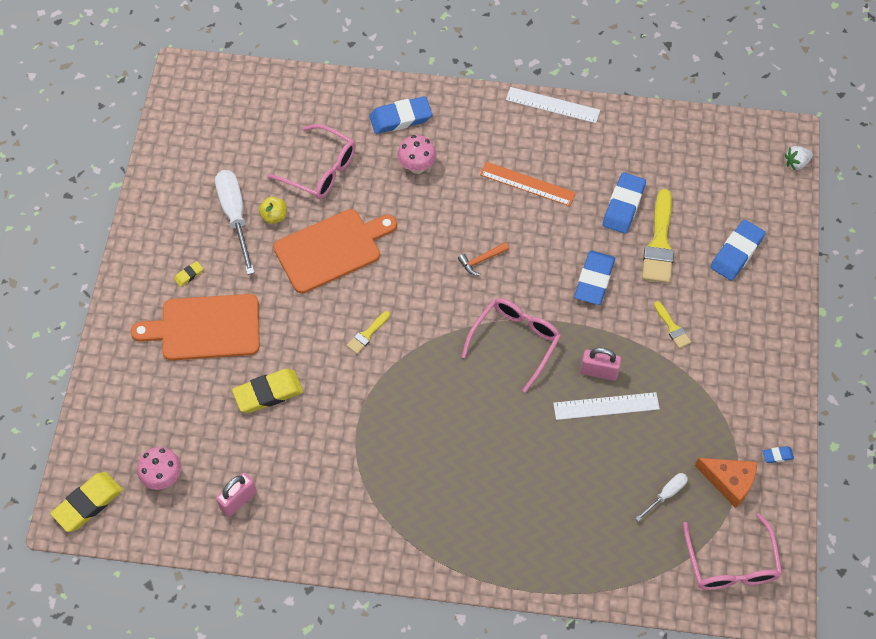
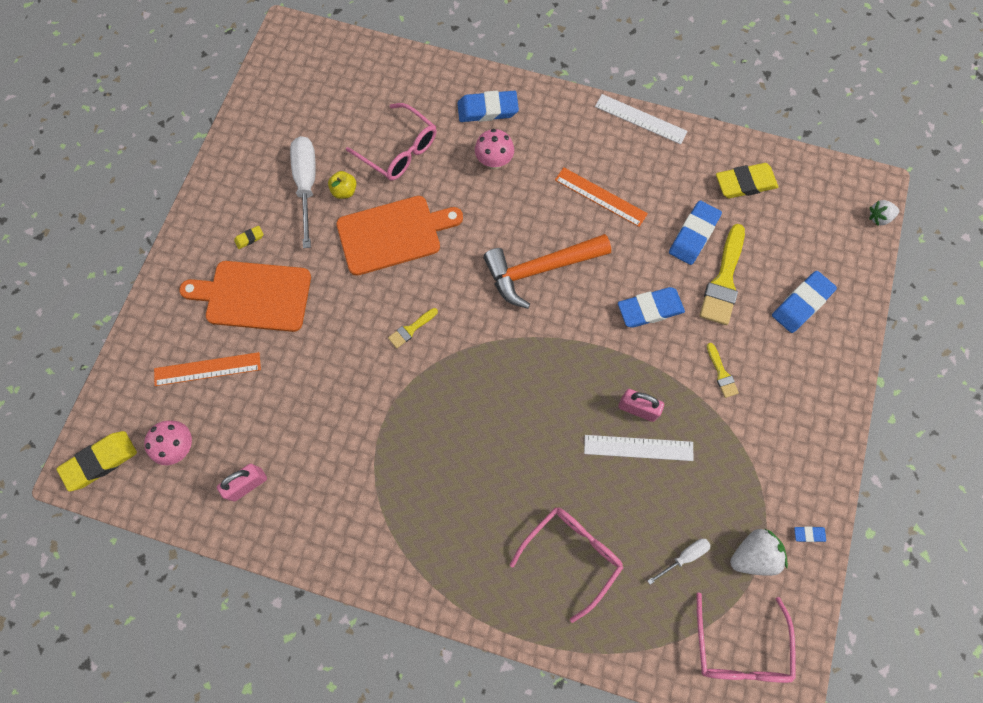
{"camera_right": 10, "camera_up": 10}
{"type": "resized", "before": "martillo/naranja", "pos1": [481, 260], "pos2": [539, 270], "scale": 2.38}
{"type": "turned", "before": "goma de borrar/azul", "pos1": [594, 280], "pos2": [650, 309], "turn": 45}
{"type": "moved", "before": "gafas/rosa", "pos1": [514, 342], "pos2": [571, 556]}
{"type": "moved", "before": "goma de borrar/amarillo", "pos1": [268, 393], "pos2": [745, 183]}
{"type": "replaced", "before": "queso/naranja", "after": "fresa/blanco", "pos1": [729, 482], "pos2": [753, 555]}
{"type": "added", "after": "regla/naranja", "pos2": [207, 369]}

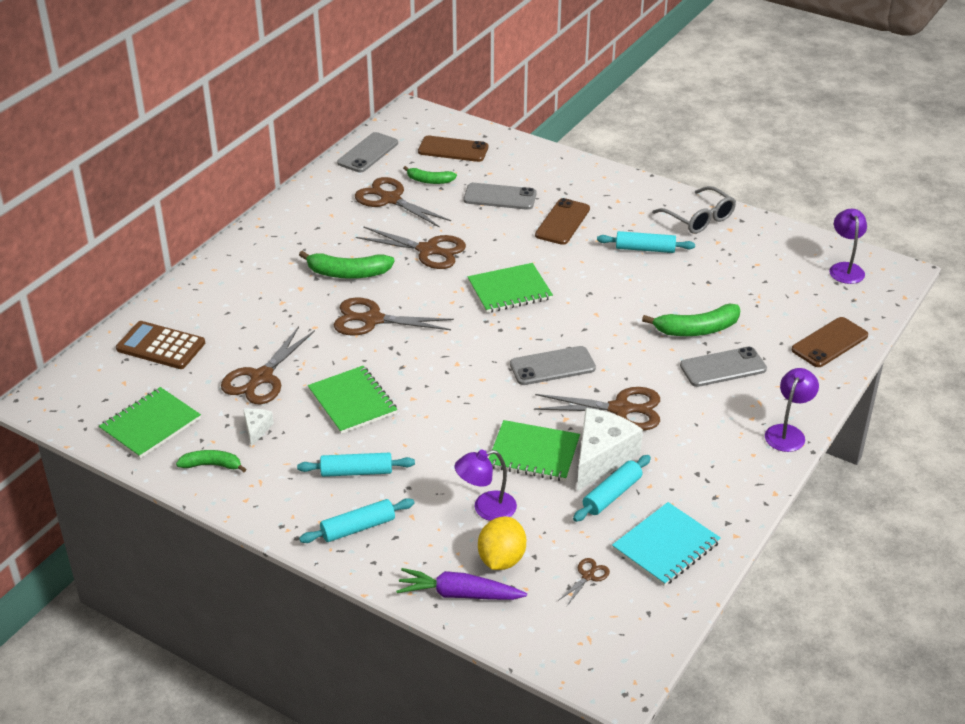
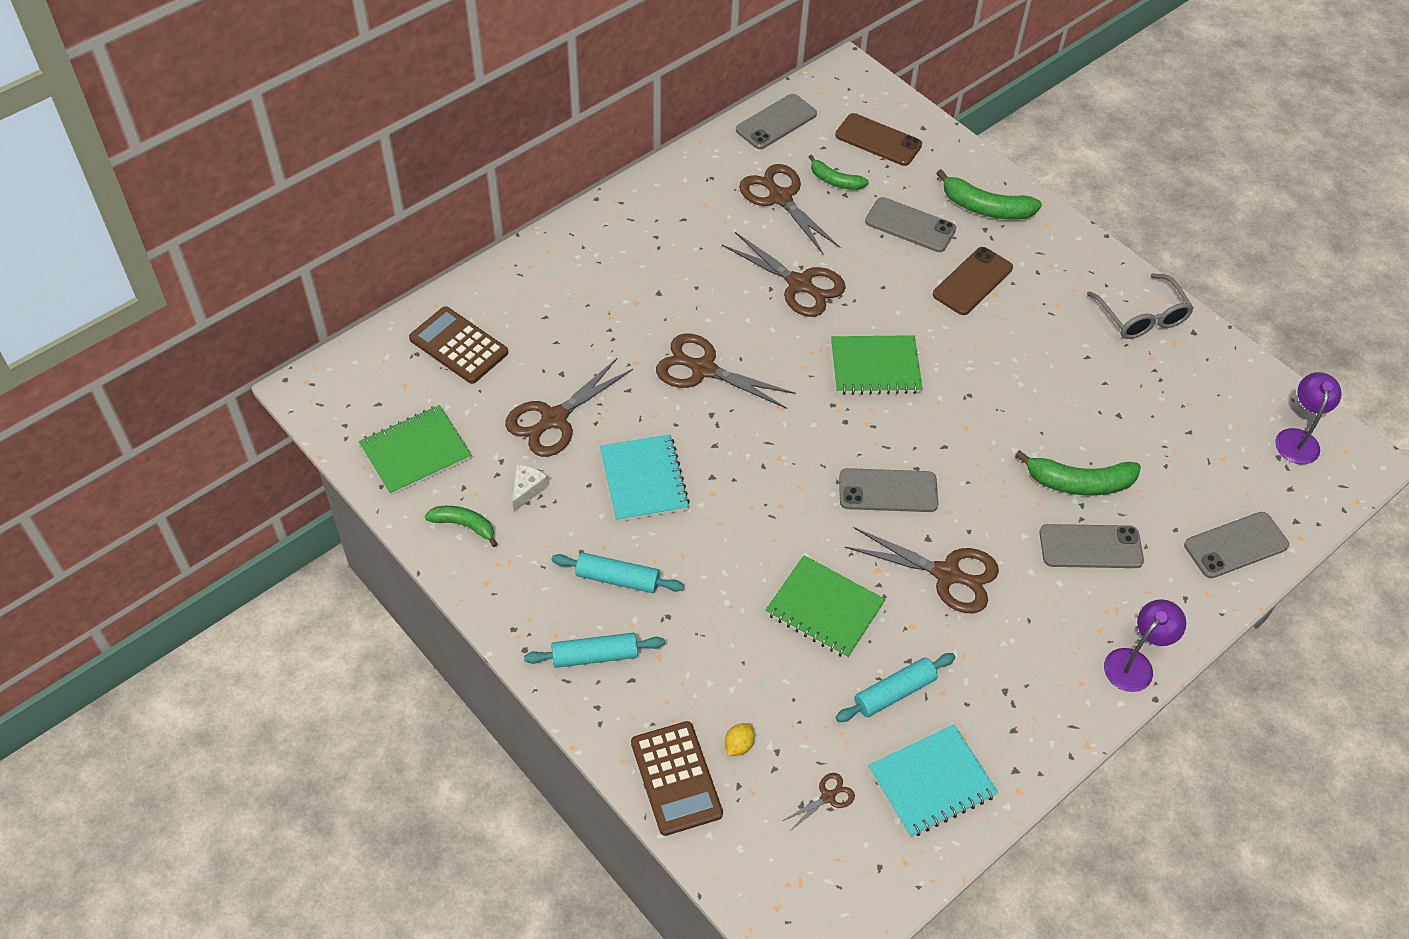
{"camera_right": 15, "camera_up": 15}
{"type": "removed", "before": "rodillo/turquesa", "pos1": [645, 249]}
{"type": "moved", "before": "plátano/verde", "pos1": [348, 273], "pos2": [985, 208]}
{"type": "recoloured", "before": "móvil/marrón", "after": "móvil/gris", "pos1": [829, 343], "pos2": [1236, 545]}
{"type": "recoloured", "before": "cuaderno/verde", "after": "cuaderno/turquesa", "pos1": [352, 402], "pos2": [643, 480]}
{"type": "removed", "before": "queso/blanco", "pos1": [601, 457]}
{"type": "removed", "before": "lámpara/morado", "pos1": [486, 508]}
{"type": "resized", "before": "limón/amarillo", "pos1": [501, 559], "pos2": [738, 745], "scale": 0.51}
{"type": "replaced", "before": "zanahoria/morado", "after": "calculadora/marrón", "pos1": [459, 594], "pos2": [676, 778]}

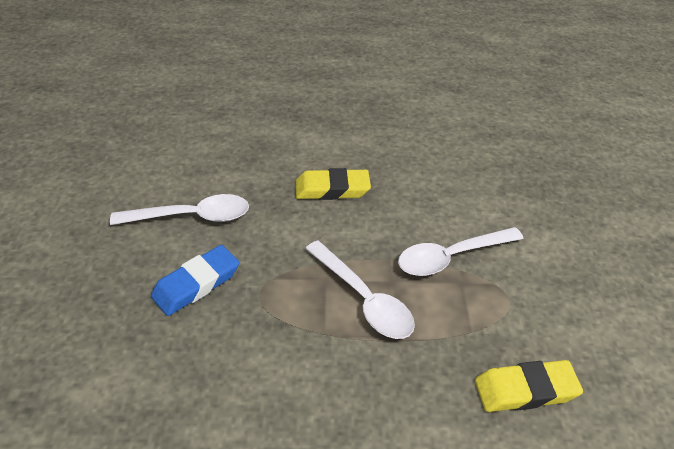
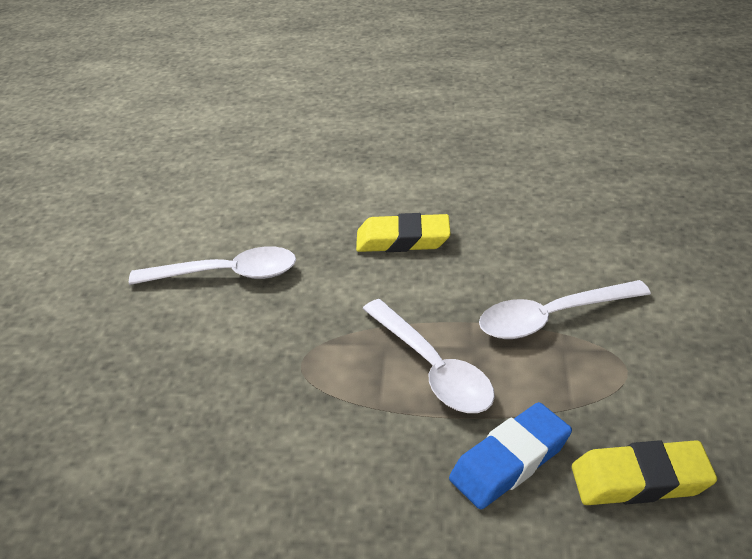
{"camera_right": 10, "camera_up": -5}
{"type": "moved", "before": "goma de borrar/azul", "pos1": [196, 284], "pos2": [510, 461]}

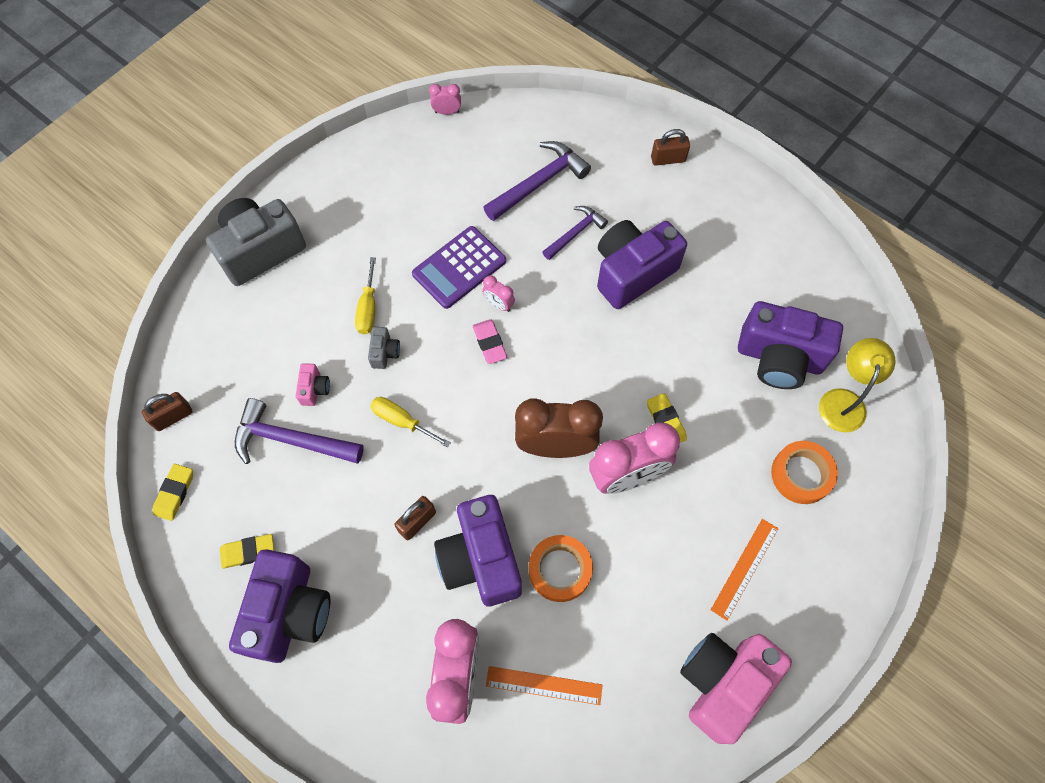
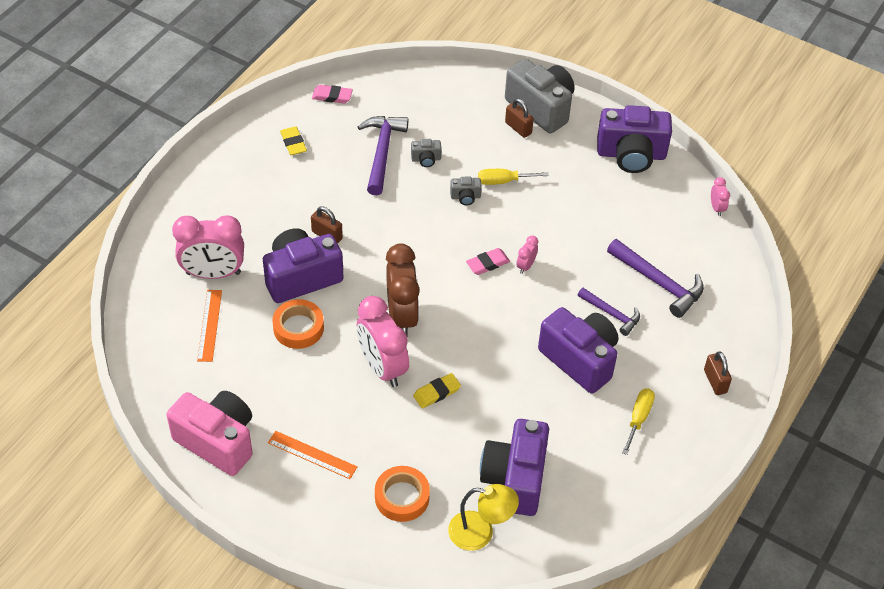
{"camera_right": 80, "camera_up": -15}
{"type": "removed", "before": "calculadora/morado", "pos1": [459, 268]}
{"type": "recoloured", "before": "cámara/rosa", "after": "cámara/gris", "pos1": [314, 389], "pos2": [426, 159]}
{"type": "moved", "before": "candado/marrón", "pos1": [173, 417], "pos2": [518, 128]}
{"type": "moved", "before": "destornillador/amarillo", "pos1": [402, 421], "pos2": [638, 418]}
{"type": "recoloured", "before": "goma de borrar/amarillo", "after": "goma de borrar/rosa", "pos1": [174, 493], "pos2": [332, 96]}
{"type": "moved", "before": "cámara/morado", "pos1": [290, 612], "pos2": [631, 154]}

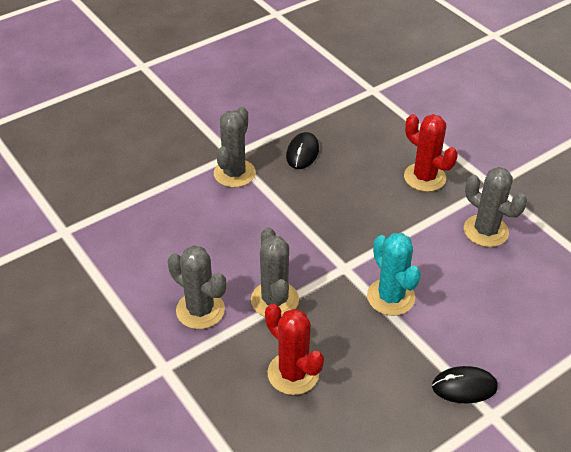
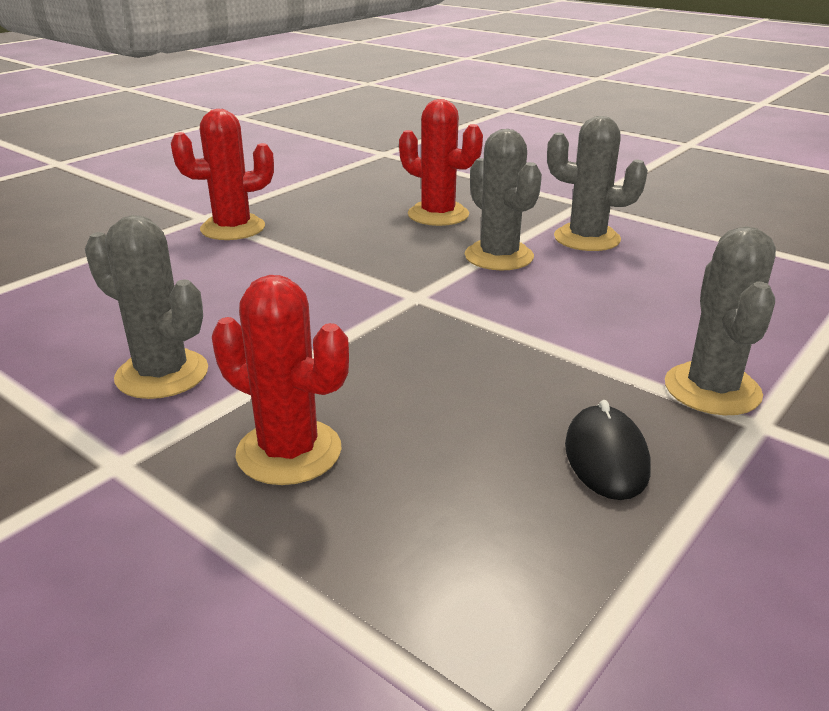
{"camera_right": 165, "camera_up": -15}
{"type": "removed", "before": "cactus/turquesa", "pos1": [390, 297]}
{"type": "replaced", "before": "ratón/negro", "after": "cactus/rojo", "pos1": [464, 386], "pos2": [233, 228]}

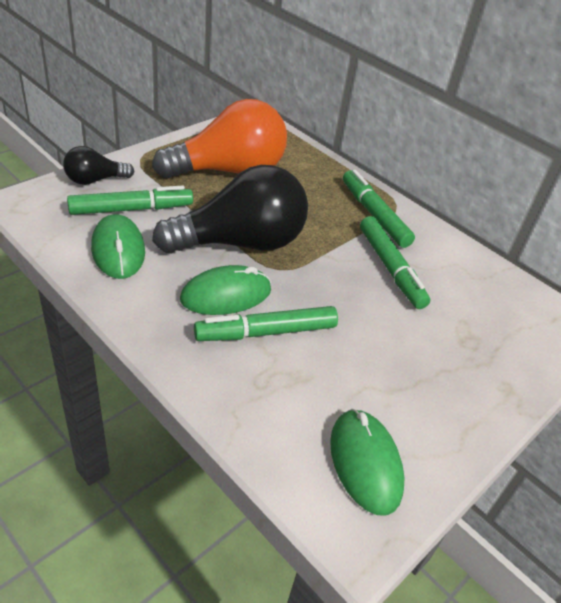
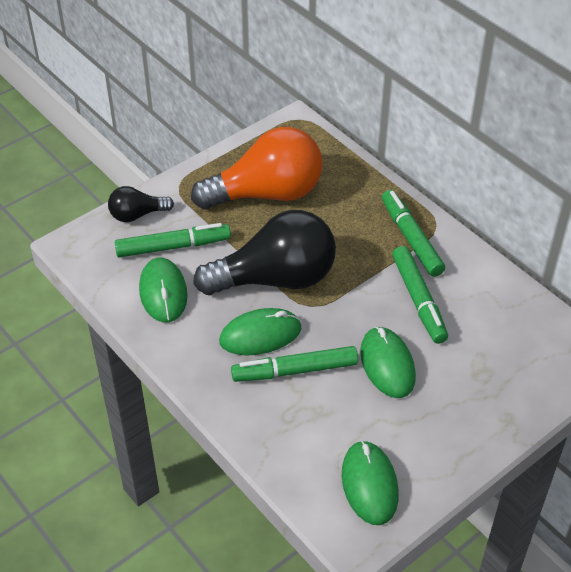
{"camera_right": 10, "camera_up": 5}
{"type": "added", "after": "ratón/verde", "pos2": [387, 365]}

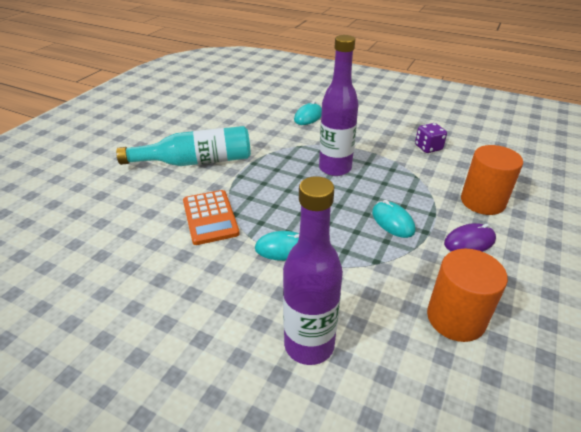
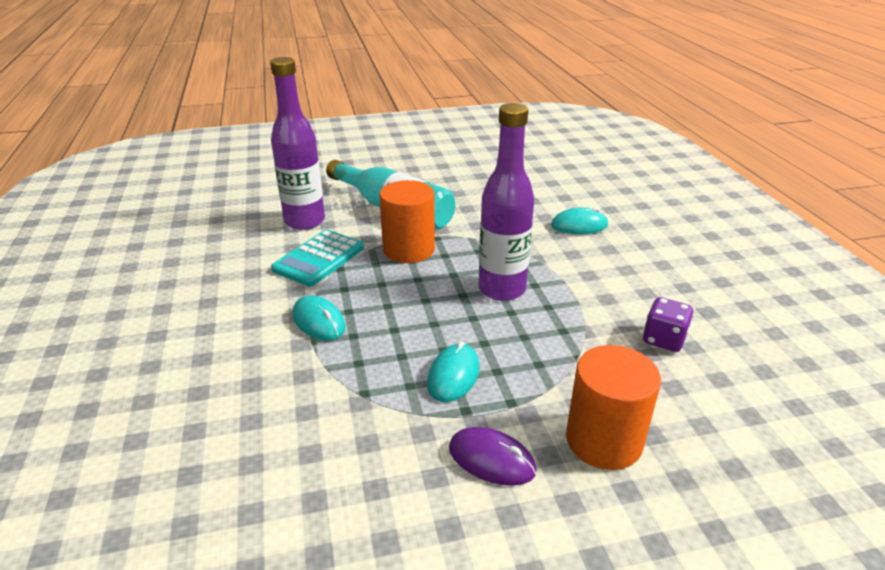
{"camera_right": 50, "camera_up": -5}
{"type": "moved", "before": "botella/morado", "pos1": [309, 345], "pos2": [305, 221]}
{"type": "recoloured", "before": "calculadora/naranja", "after": "calculadora/turquesa", "pos1": [210, 217], "pos2": [319, 259]}
{"type": "moved", "before": "cilindro/naranja", "pos1": [455, 318], "pos2": [408, 249]}

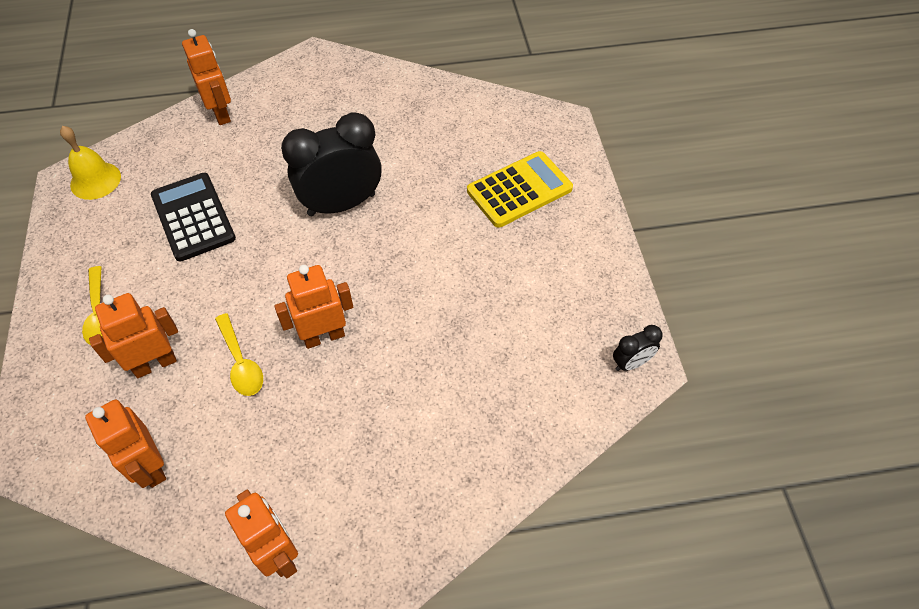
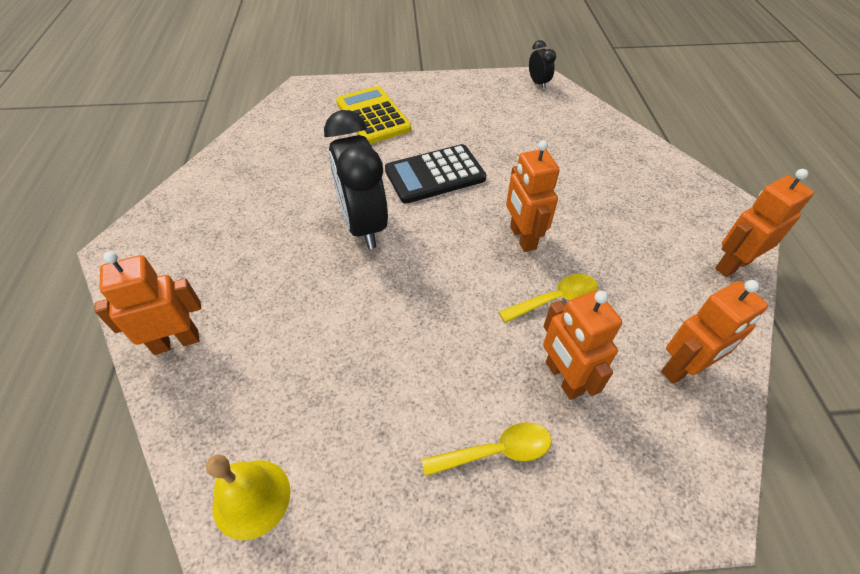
{"camera_right": -85, "camera_up": -5}
{"type": "moved", "before": "calculadora/negro", "pos1": [193, 217], "pos2": [435, 175]}

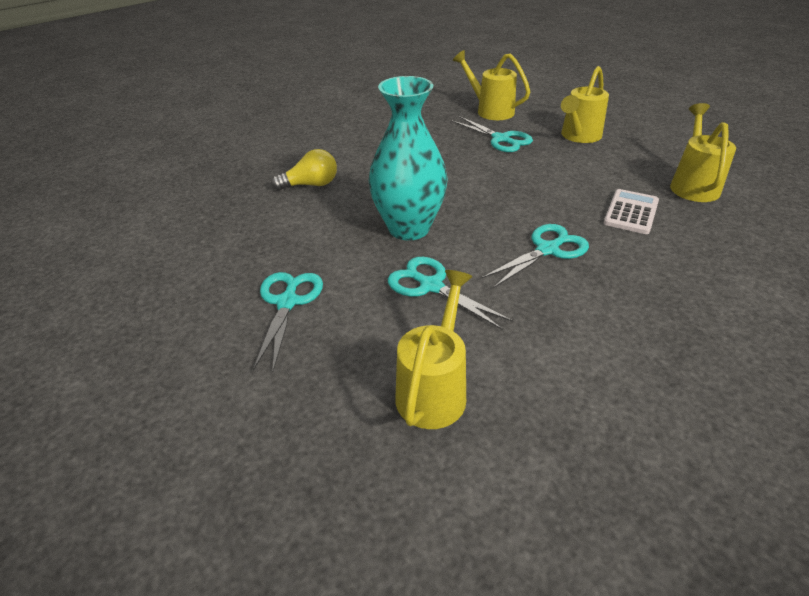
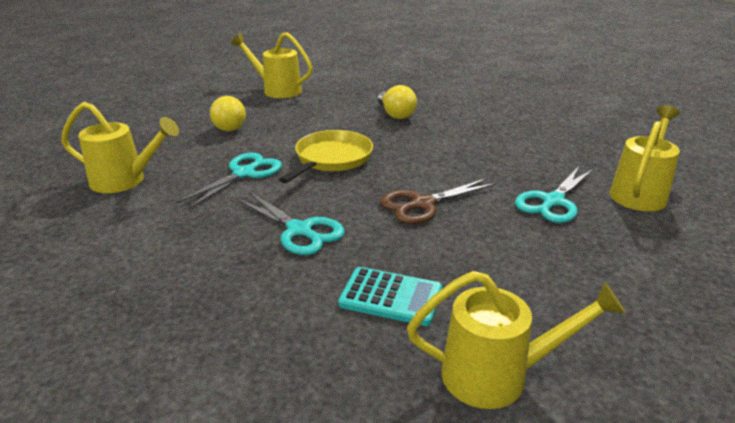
{"camera_right": 80, "camera_up": -10}
{"type": "moved", "before": "regadera/amarillo", "pos1": [578, 136], "pos2": [277, 90]}
{"type": "replaced", "before": "florero/turquesa", "after": "sartén/amarillo", "pos1": [409, 228], "pos2": [331, 159]}
{"type": "recoloured", "before": "calculadora/blanco", "after": "calculadora/turquesa", "pos1": [631, 212], "pos2": [390, 297]}
{"type": "replaced", "before": "tijeras/turquesa", "after": "bombilla/amarillo", "pos1": [287, 302], "pos2": [231, 126]}
{"type": "added", "after": "tijeras/marrón", "pos2": [422, 204]}

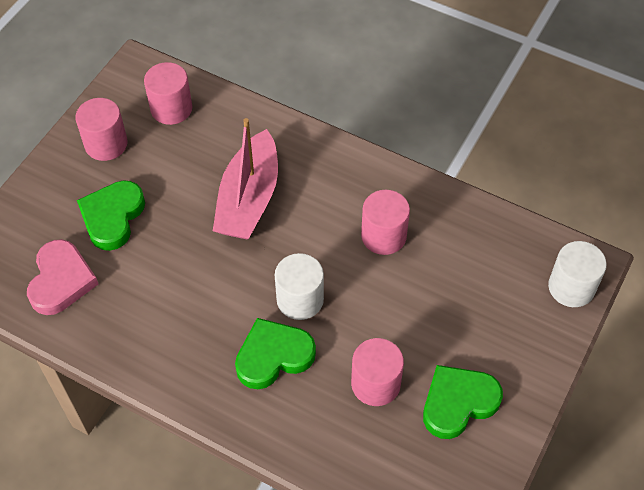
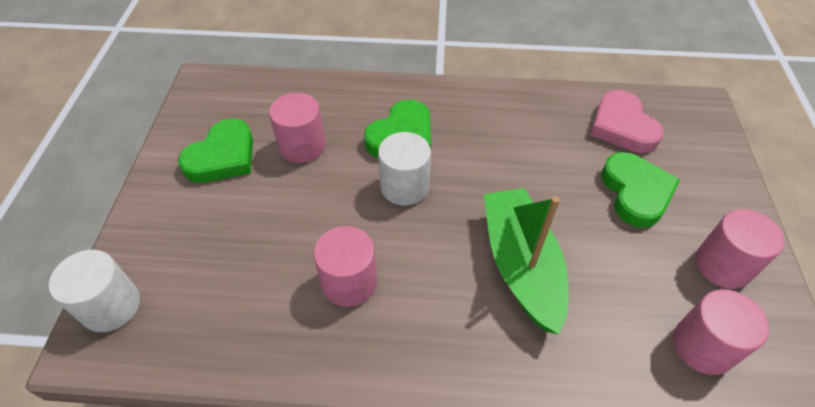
{"camera_right": 155, "camera_up": -5}
{"type": "recoloured", "before": "barco/rosa", "after": "barco/verde", "pos1": [249, 199], "pos2": [521, 265]}

